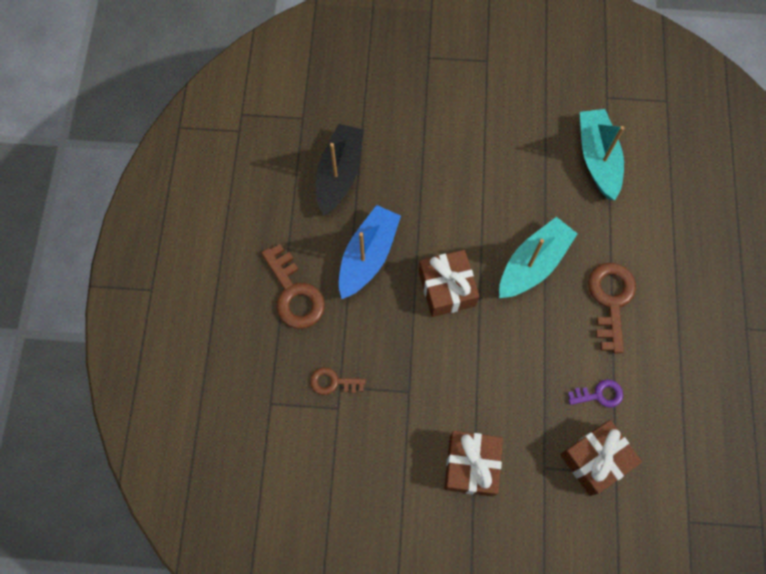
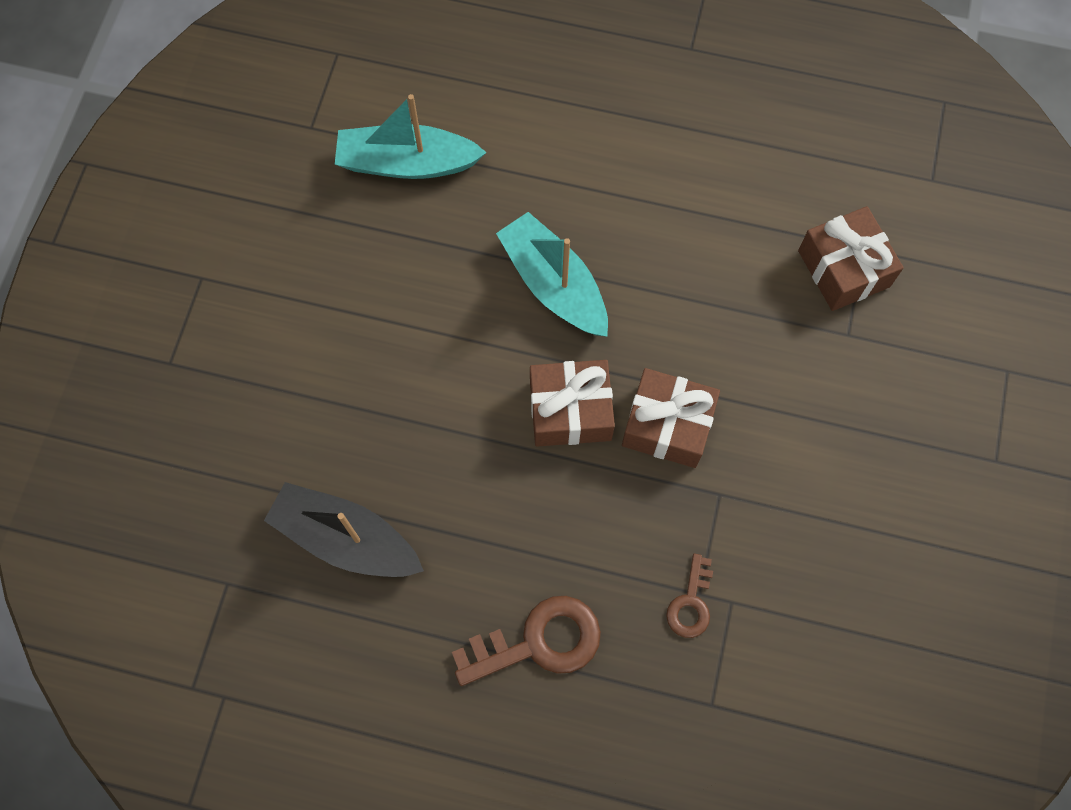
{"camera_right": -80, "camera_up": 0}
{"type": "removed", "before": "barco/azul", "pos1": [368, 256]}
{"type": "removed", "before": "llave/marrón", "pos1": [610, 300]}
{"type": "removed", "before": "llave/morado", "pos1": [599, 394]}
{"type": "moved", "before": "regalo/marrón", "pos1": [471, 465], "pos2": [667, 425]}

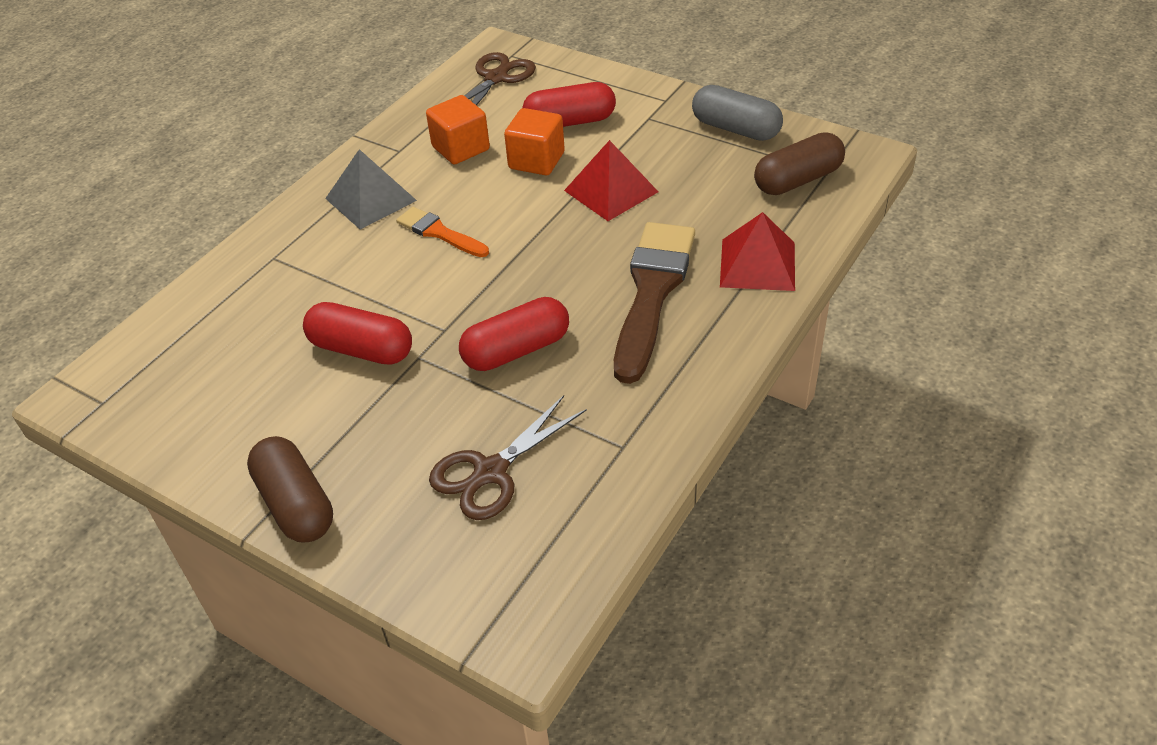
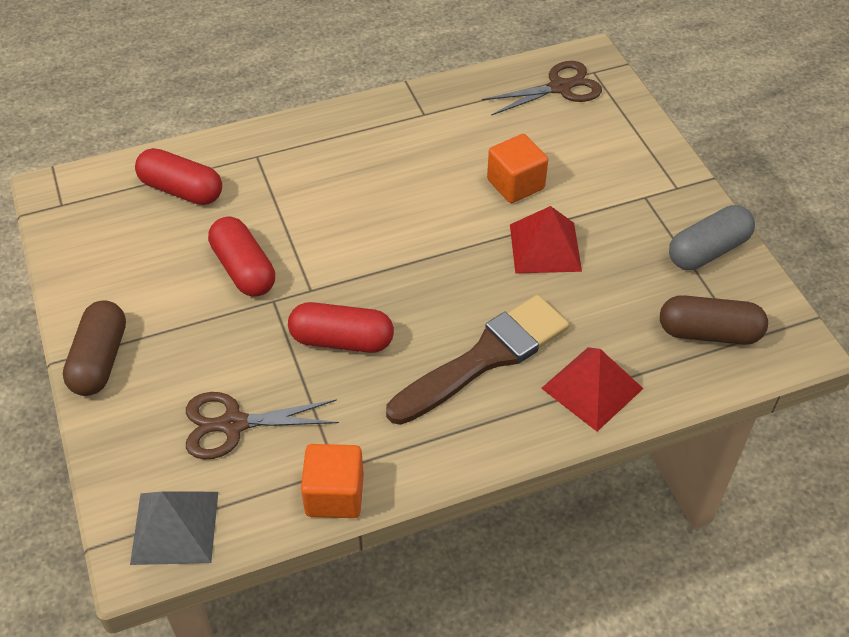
{"camera_right": 35, "camera_up": 5}
{"type": "moved", "before": "cápsula/rojo", "pos1": [570, 122], "pos2": [181, 190]}
{"type": "turned", "before": "cápsula/gris", "pos1": [735, 129], "pos2": [708, 251], "turn": 75}
{"type": "moved", "before": "cubo/naranja", "pos1": [461, 148], "pos2": [334, 495]}
{"type": "moved", "before": "pirámide/gris", "pos1": [370, 199], "pos2": [175, 527]}
{"type": "removed", "before": "pincel/naranja", "pos1": [439, 233]}

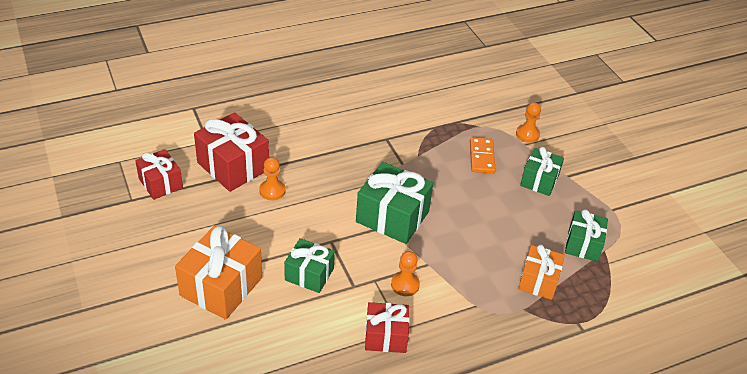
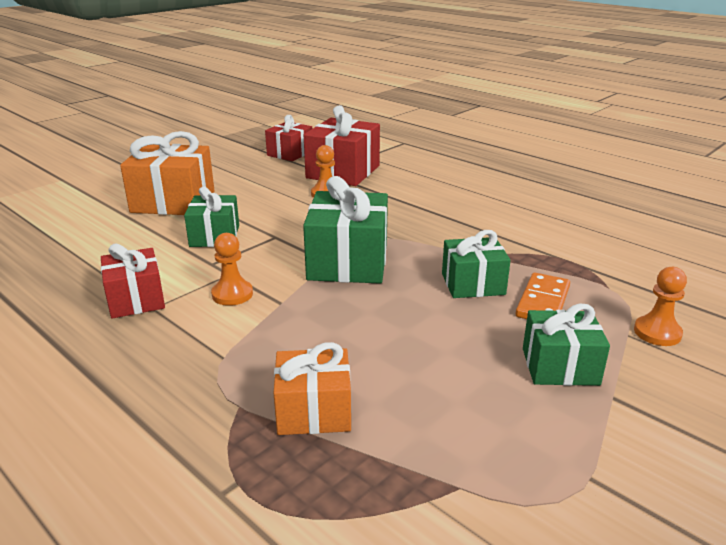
{"camera_right": 70, "camera_up": -15}
{"type": "turned", "before": "ficha de dominó/naranja", "pos1": [482, 157], "pos2": [543, 302], "turn": -45}
{"type": "moved", "before": "regalo/verde", "pos1": [583, 244], "pos2": [473, 284]}

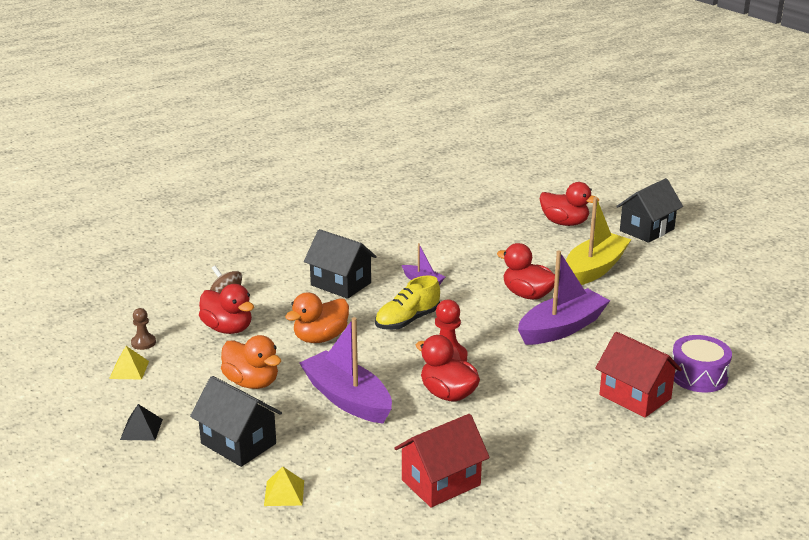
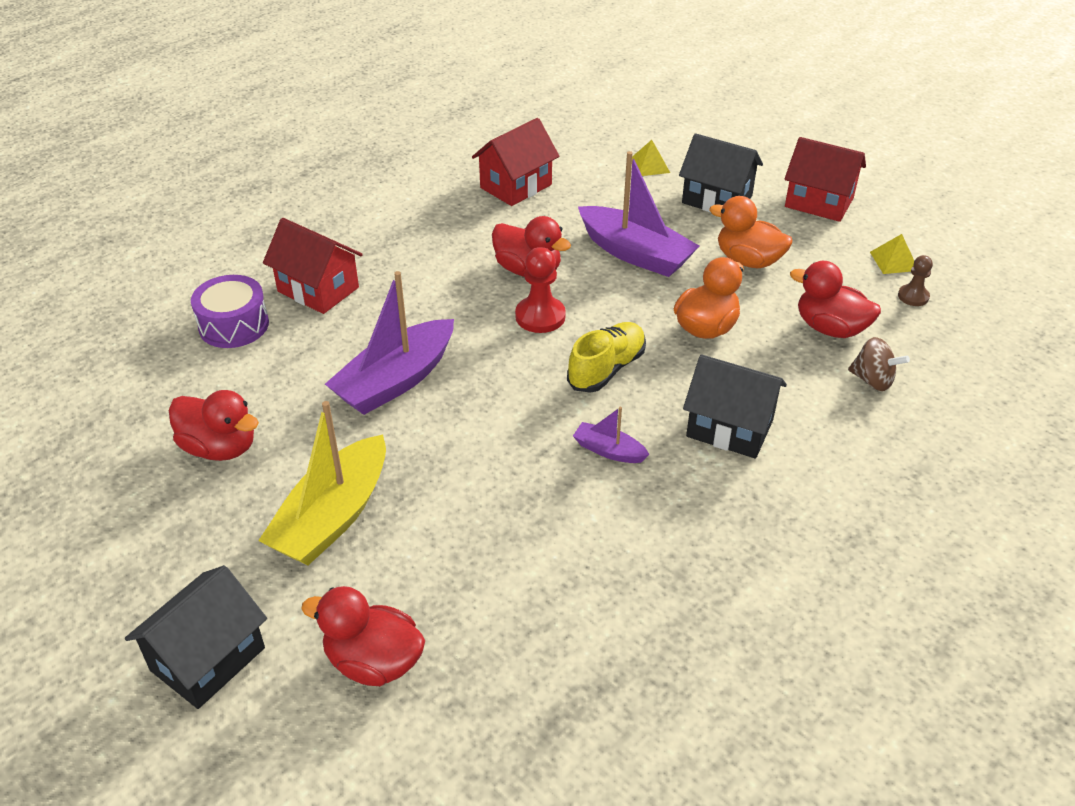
{"camera_right": 170, "camera_up": 15}
{"type": "moved", "before": "pato/rojo", "pos1": [527, 295], "pos2": [220, 448]}
{"type": "replaced", "before": "pirámide/negro", "after": "casa/rojo", "pos1": [141, 429], "pos2": [819, 202]}

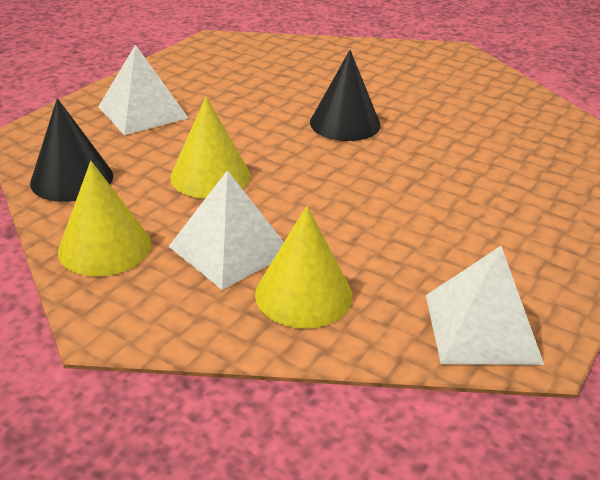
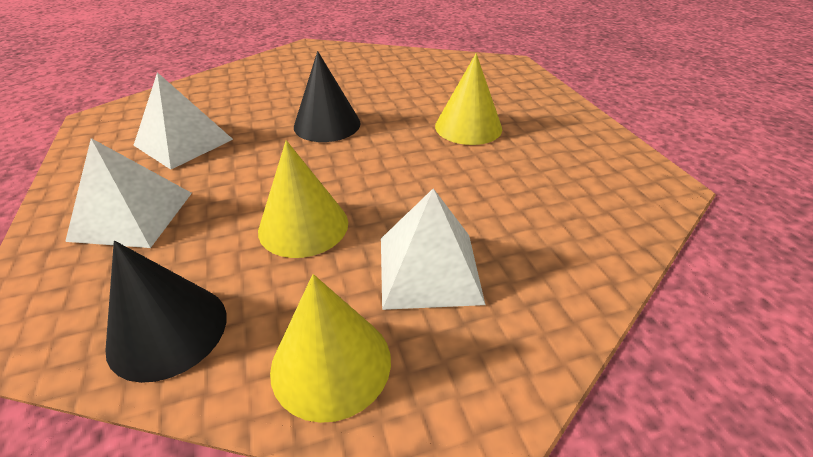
{"camera_right": -50, "camera_up": 5}
{"type": "moved", "before": "cono/amarillo", "pos1": [303, 294], "pos2": [468, 127]}
{"type": "moved", "before": "pirámide/blanco", "pos1": [481, 328], "pos2": [183, 142]}

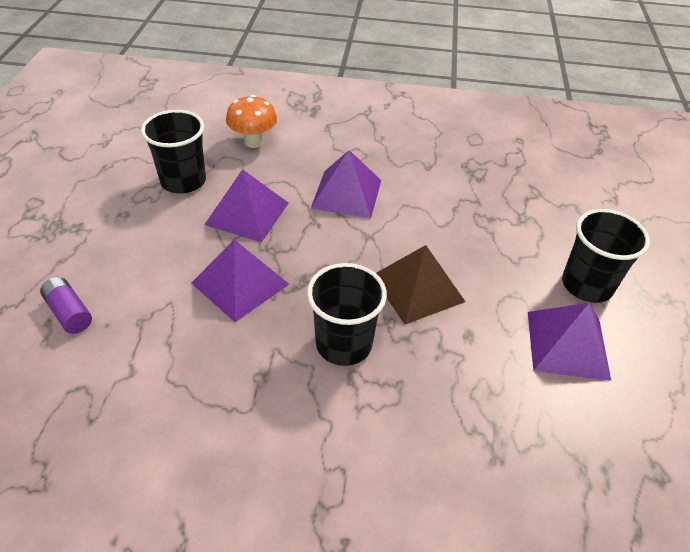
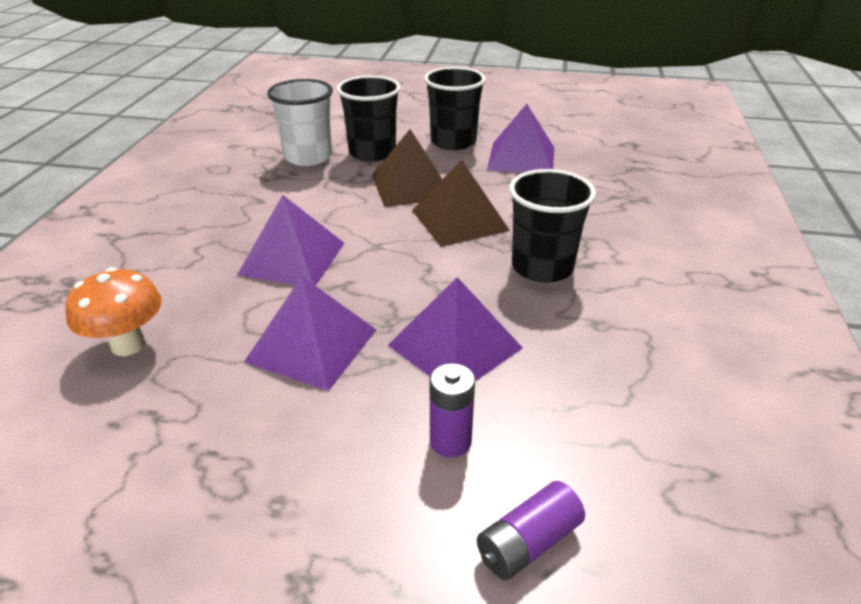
{"camera_right": -85, "camera_up": -10}
{"type": "moved", "before": "vaso/negro", "pos1": [183, 181], "pos2": [372, 152]}
{"type": "added", "after": "vaso/blanco", "pos2": [308, 157]}
{"type": "added", "after": "pirámide/marrón", "pos2": [411, 186]}
{"type": "added", "after": "pila/morado", "pos2": [450, 441]}

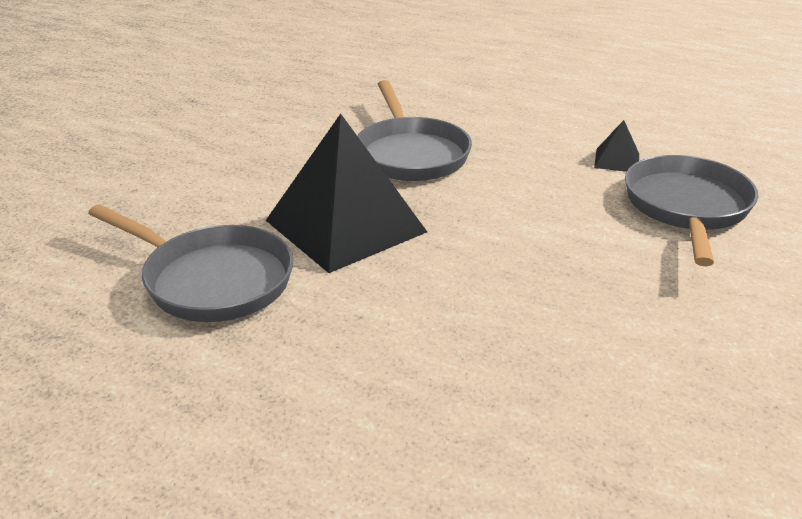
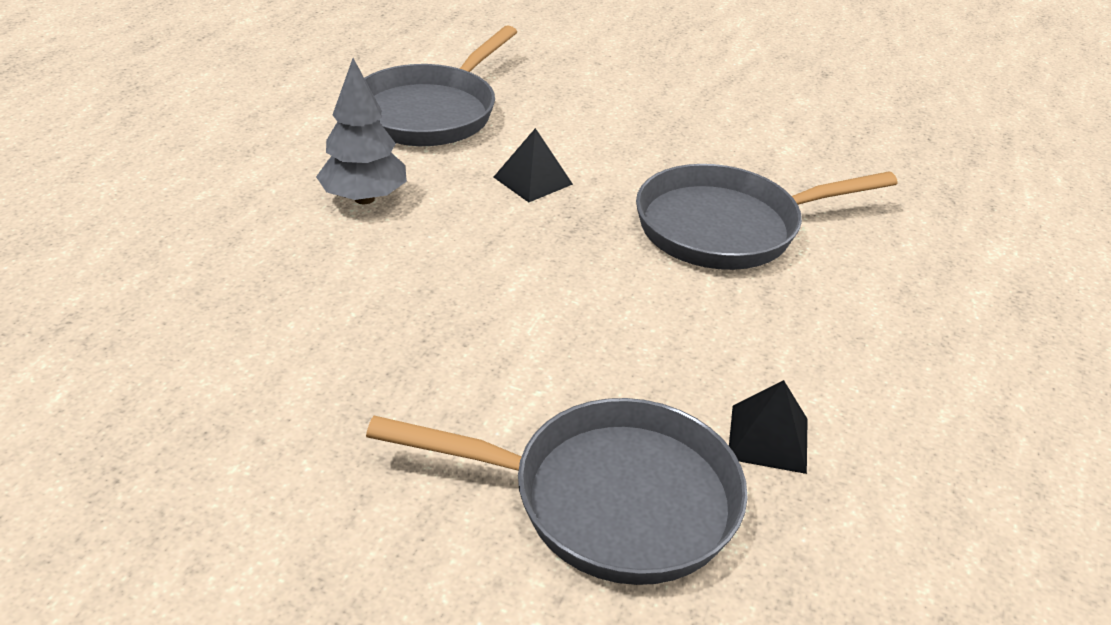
{"camera_right": 85, "camera_up": 5}
{"type": "resized", "before": "pirámide/negro", "pos1": [346, 226], "pos2": [533, 180], "scale": 0.42}
{"type": "added", "after": "árbol/gris", "pos2": [364, 198]}

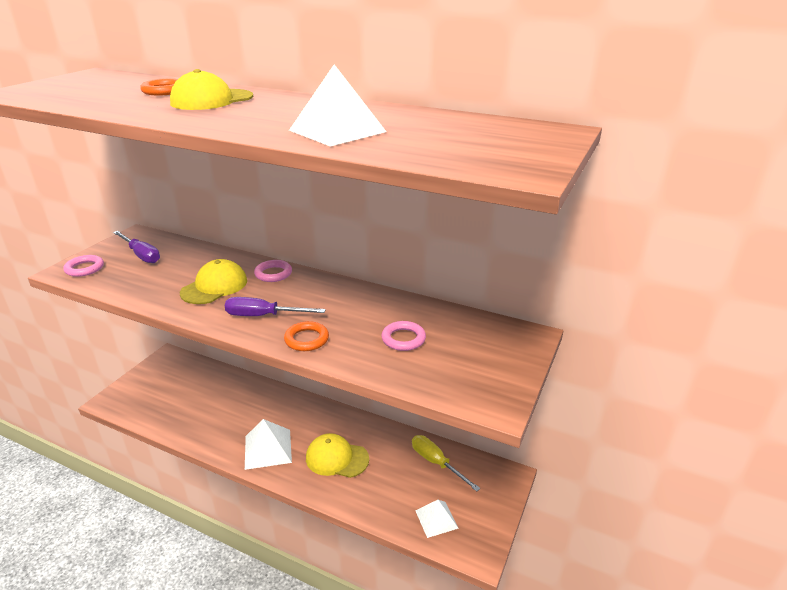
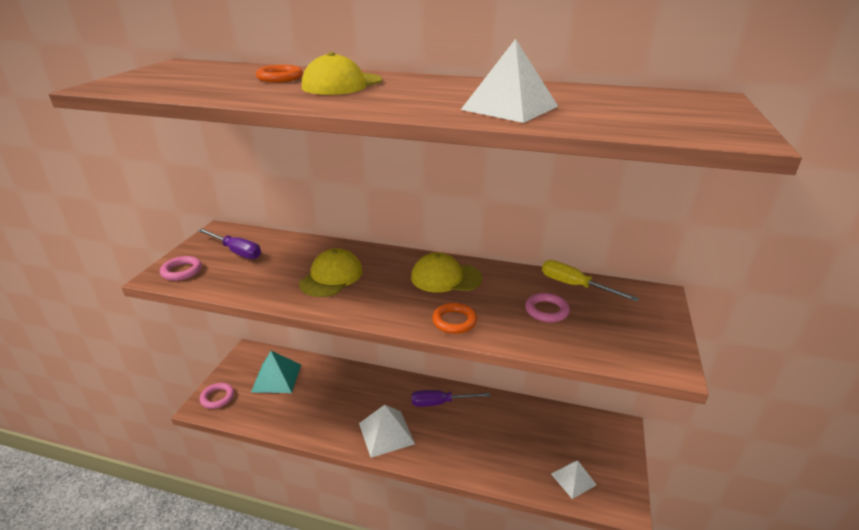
{"camera_right": -10, "camera_up": 0}
{"type": "moved", "before": "anillo/rosa", "pos1": [273, 274], "pos2": [217, 397]}
{"type": "moved", "before": "destornillador/morado", "pos1": [263, 316], "pos2": [440, 403]}
{"type": "moved", "before": "gorra/amarillo", "pos1": [336, 458], "pos2": [445, 278]}
{"type": "moved", "before": "destornillador/amarillo", "pos1": [436, 463], "pos2": [575, 286]}
{"type": "added", "after": "pirámide/turquesa", "pos2": [276, 378]}

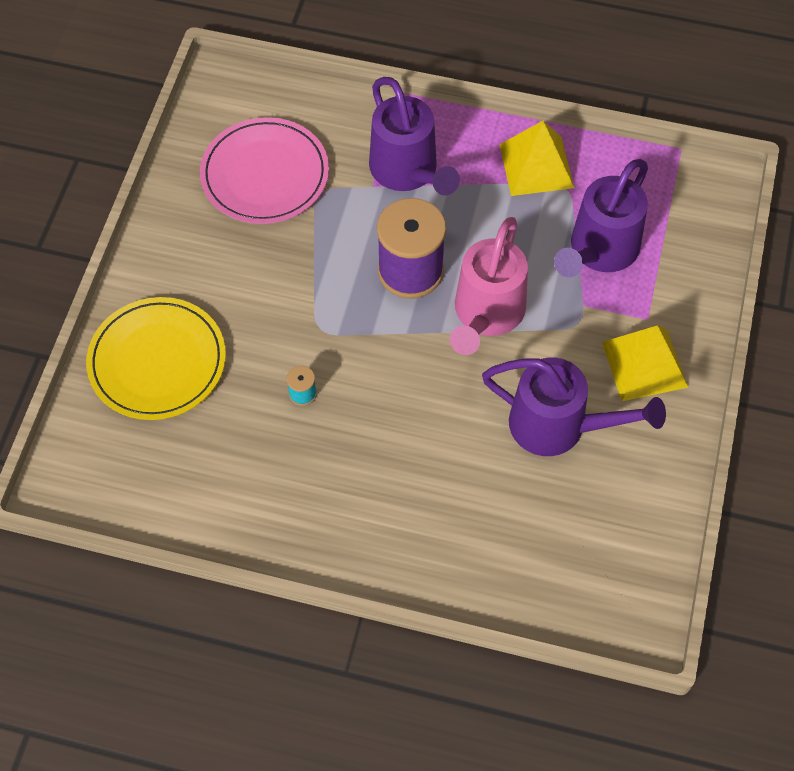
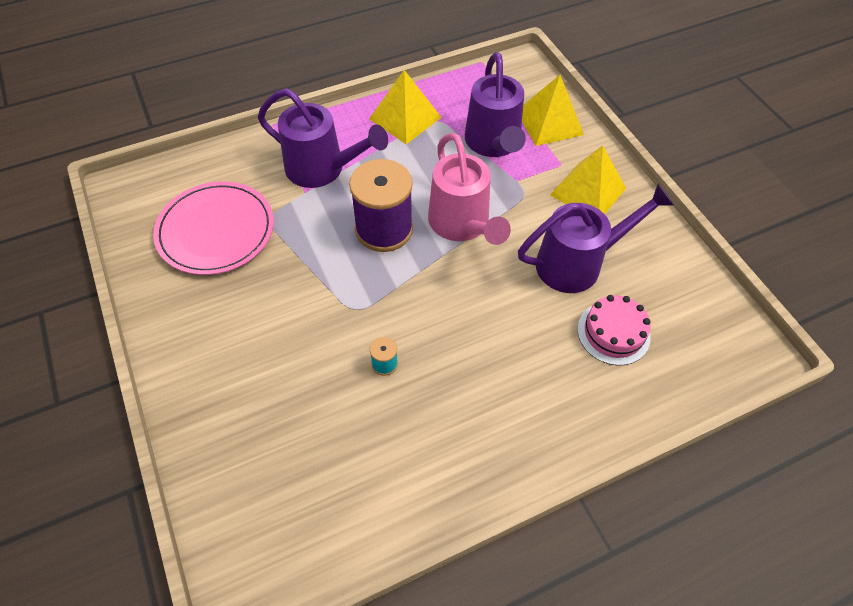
{"camera_right": -40, "camera_up": -5}
{"type": "removed", "before": "plato/amarillo", "pos1": [157, 361]}
{"type": "added", "after": "pirámide/amarillo", "pos2": [549, 122]}
{"type": "added", "after": "tarta/rosa", "pos2": [613, 333]}

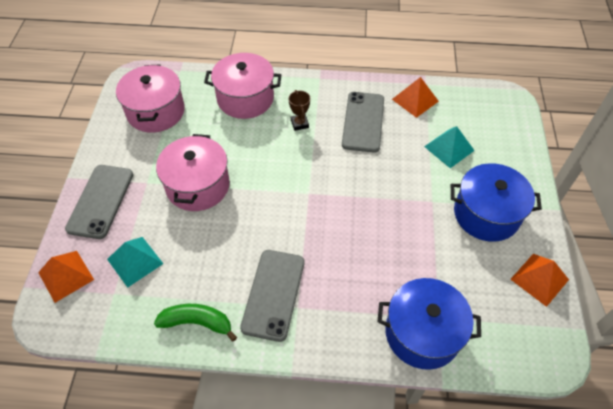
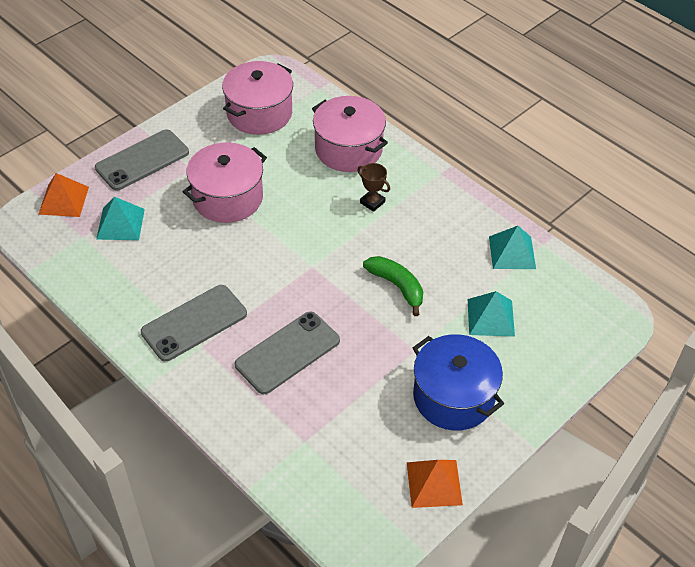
{"camera_right": 40, "camera_up": -5}
{"type": "recoloured", "before": "pirámide/naranja", "after": "pirámide/turquesa", "pos1": [415, 100], "pos2": [512, 252]}
{"type": "turned", "before": "trofeo/marrón", "pos1": [299, 124], "pos2": [372, 202], "turn": -75}
{"type": "moved", "before": "móvil/gris", "pos1": [363, 122], "pos2": [288, 353]}
{"type": "removed", "before": "olla/azul", "pos1": [422, 333]}
{"type": "moved", "before": "plátano/verde", "pos1": [197, 322], "pos2": [397, 286]}

